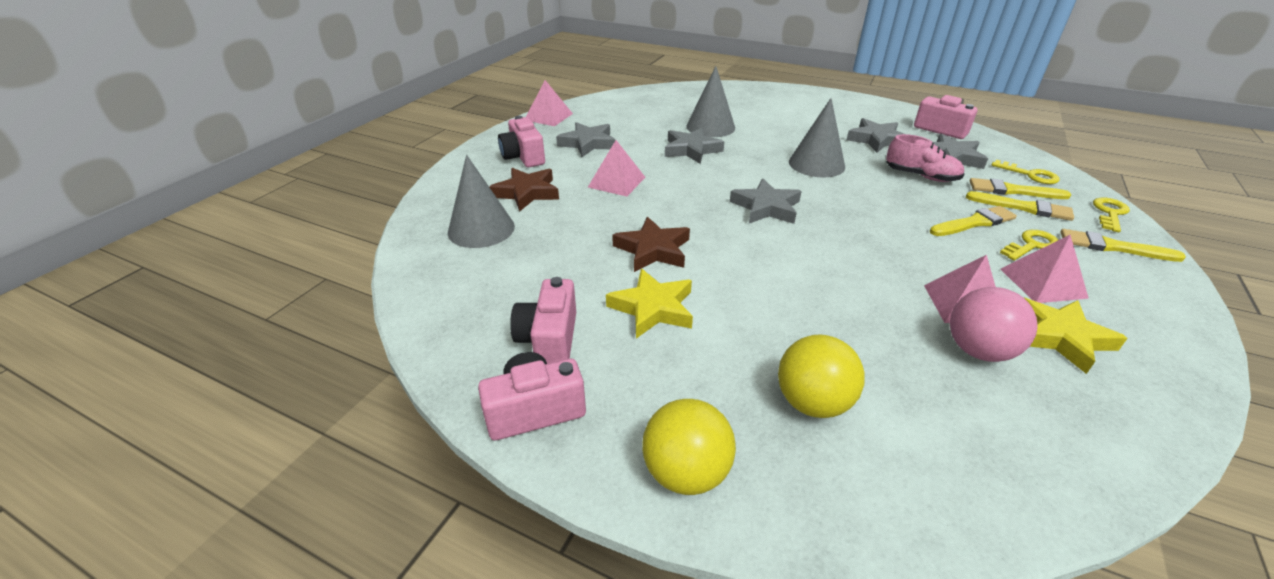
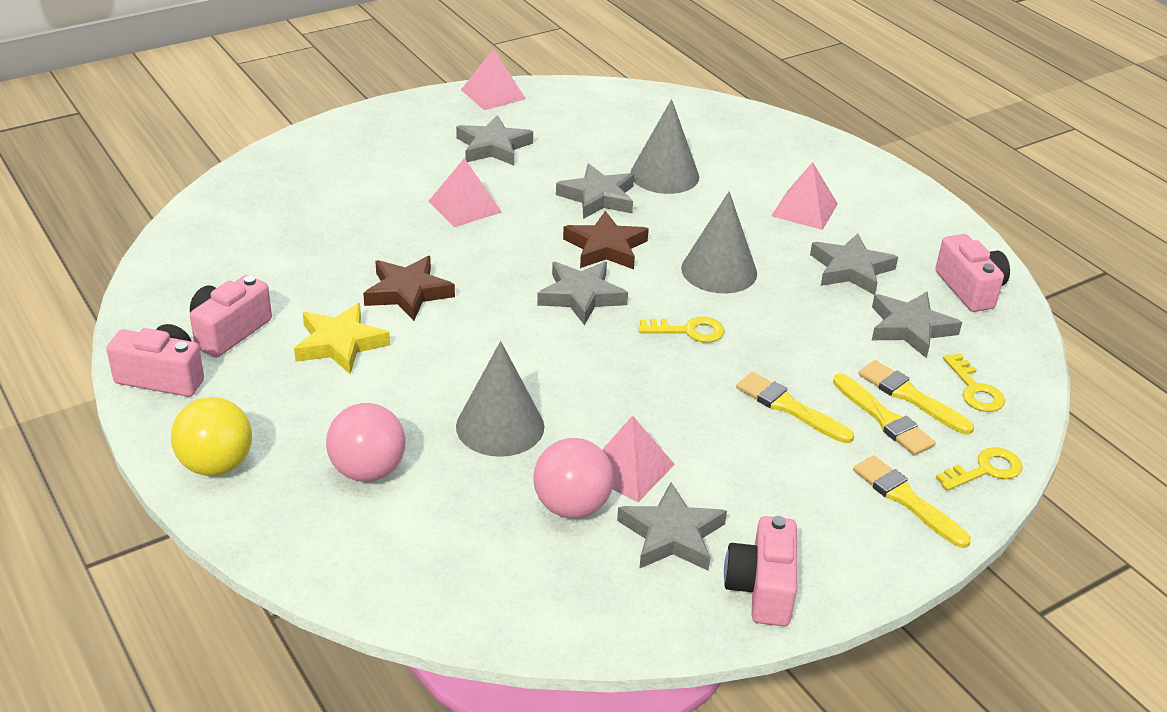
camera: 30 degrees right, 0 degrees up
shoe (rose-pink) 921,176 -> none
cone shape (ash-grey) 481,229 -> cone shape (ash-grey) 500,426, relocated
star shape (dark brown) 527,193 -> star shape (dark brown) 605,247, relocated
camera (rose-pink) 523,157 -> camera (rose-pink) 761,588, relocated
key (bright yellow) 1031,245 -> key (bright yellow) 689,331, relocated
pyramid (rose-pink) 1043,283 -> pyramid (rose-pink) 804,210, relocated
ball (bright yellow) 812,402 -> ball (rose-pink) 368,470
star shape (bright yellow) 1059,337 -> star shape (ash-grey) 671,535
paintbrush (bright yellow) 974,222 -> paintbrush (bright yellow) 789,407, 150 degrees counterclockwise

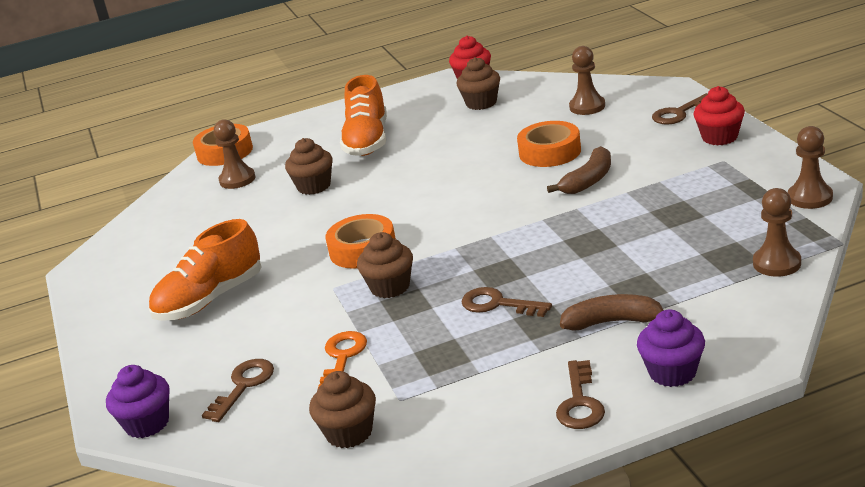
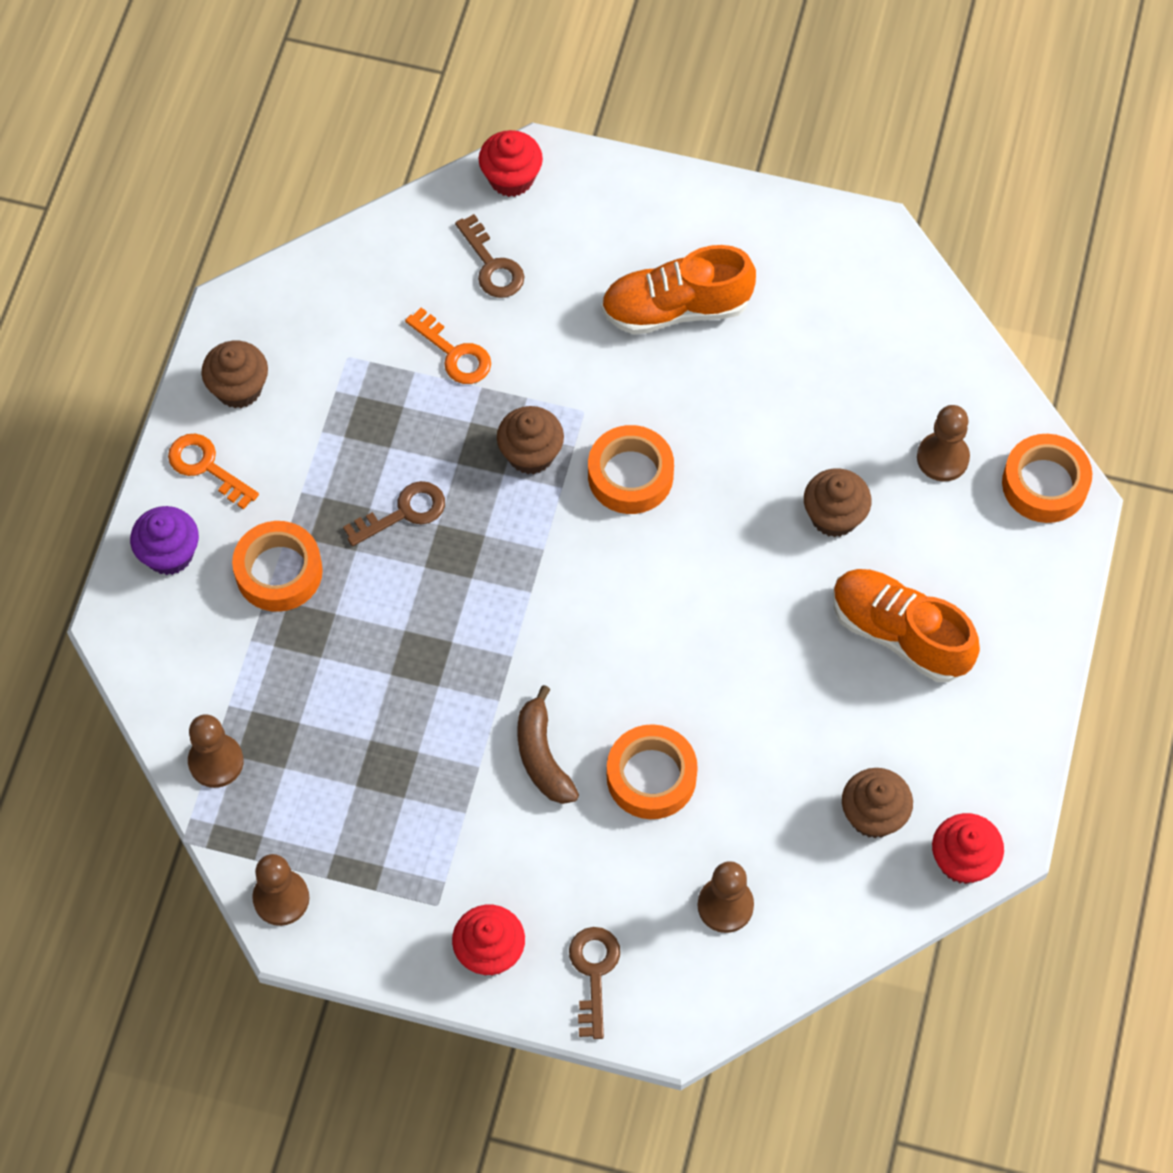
camera: 120 degrees right, 35 degrees up
cupcake (dark brown) 349,433 -> cupcake (dark brown) 239,388, relocated
banana fruit (dark brown) 613,322 -> sticky tape (bright orange) 279,572
cupcake (violet) 147,423 -> cupcake (red) 511,178
key (dark brown) 579,402 -> key (bright orange) 206,467
shoe (bright orange) 210,299 -> shoe (bright orange) 676,308, 90 degrees counterclockwise

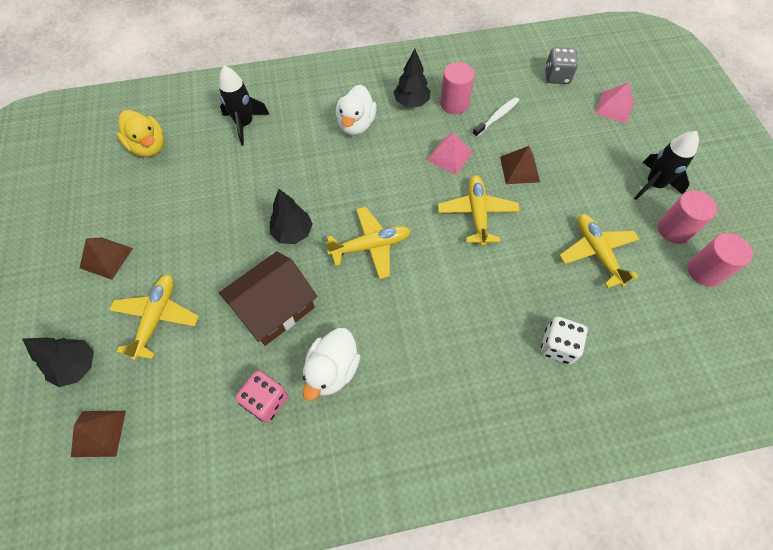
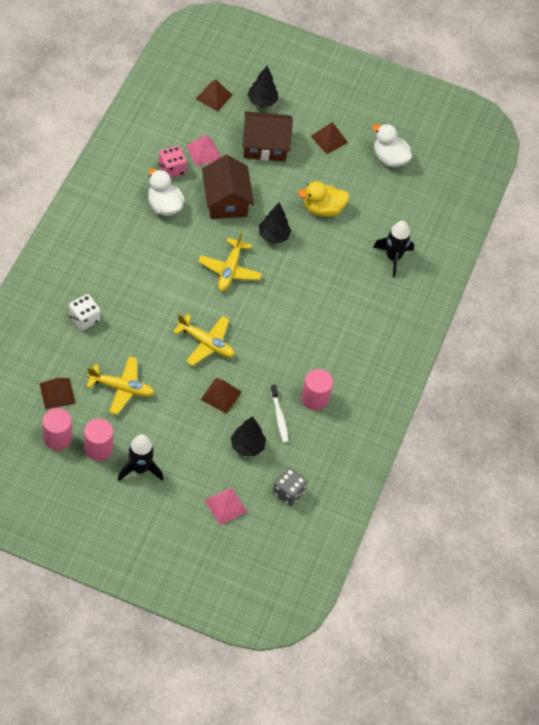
camera: 115 degrees right, 5 degrees down
none -> pyramid (dark brown) 57,393
duck (bright yellow) 149,147 -> duck (bright yellow) 323,209, relocated
duck (pure white) 356,124 -> duck (pure white) 389,158, relocated
tree (black) 411,102 -> tree (black) 247,446, relocated
pyramid (rose-pink) 449,156 -> pyramid (rose-pink) 203,152, relocated
toy plane (bright yellow) 157,318 -> house (dark brown) 265,145

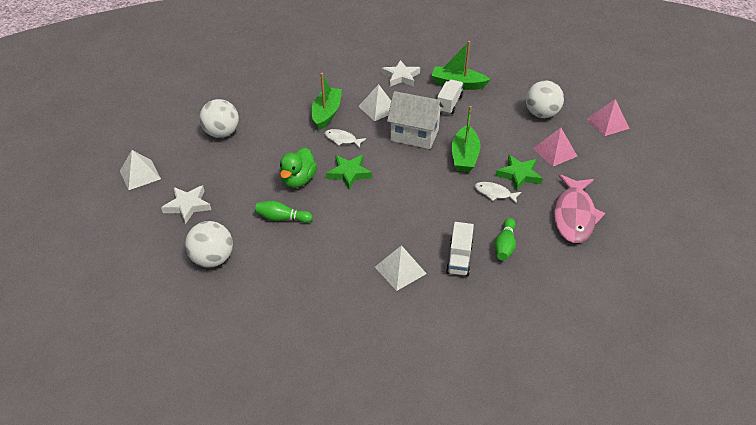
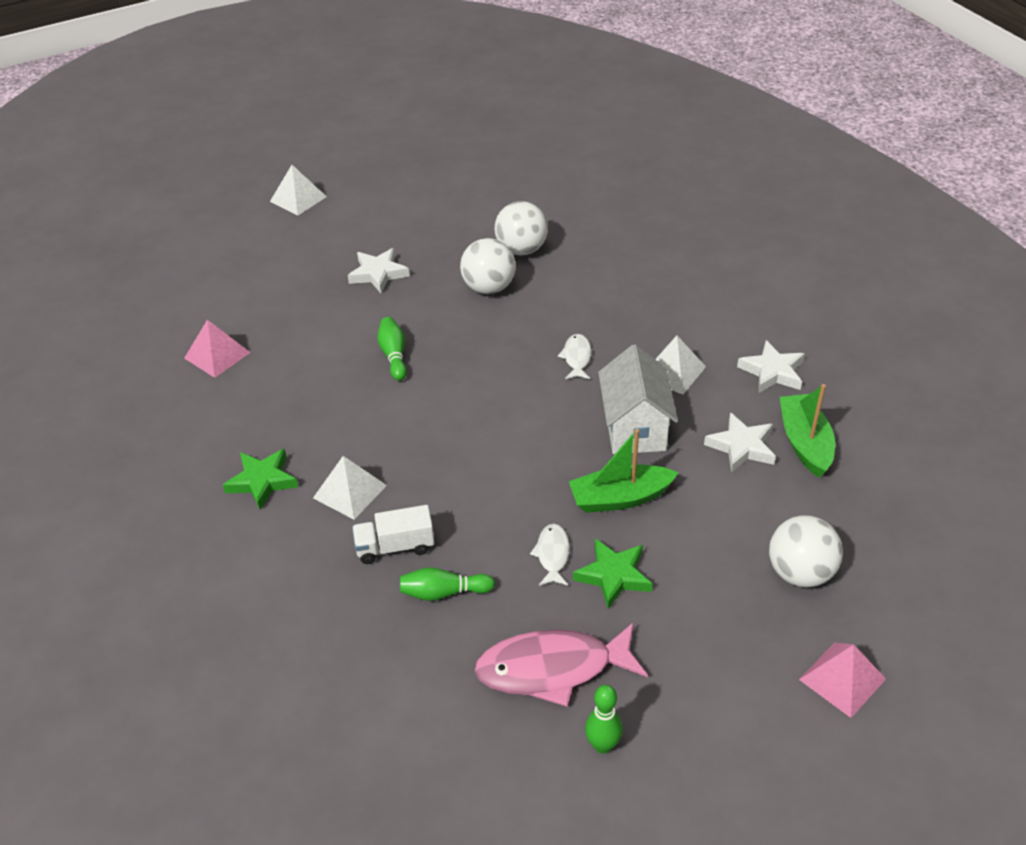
camera: 70 degrees right, 0 degrees up
duck (emerald) 298,180 -> none
boat (emerald) 326,113 -> none
none -> bowling pin (emerald) 602,745
pyramid (pure white) 140,174 -> pyramid (pure white) 298,199, relocated
ball (pure white) 213,259 -> ball (pure white) 489,288, relocated
star shape (emerald) 349,173 -> star shape (emerald) 262,481, relocated
pyramid (rose-pink) 554,152 -> pyramid (rose-pink) 217,355, relocated
lorry (pure white) 449,104 -> star shape (pure white) 741,446

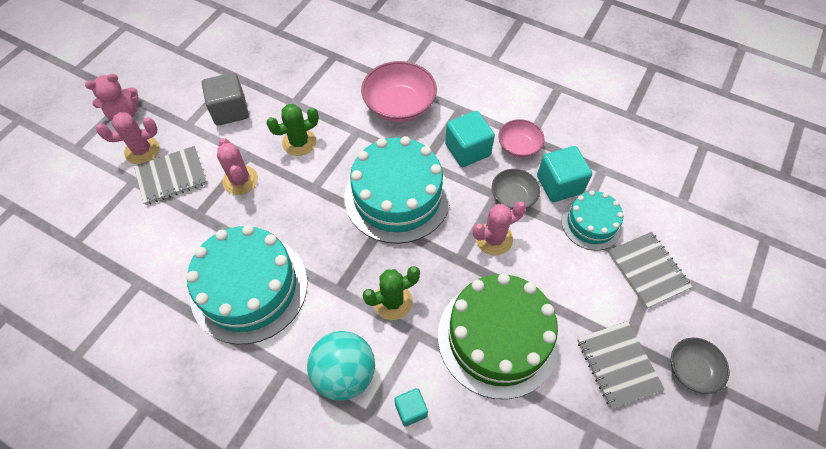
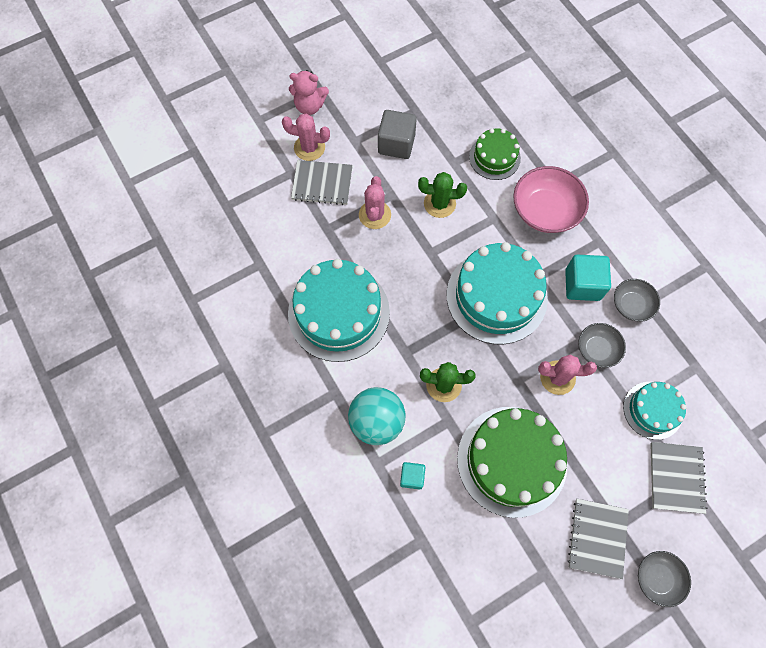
camera: 30 degrees right, 10 degrees up
cube (aqua) 559,184 -> none
none -> layer cake (emerald) 494,157
bowl (rose-pink) 519,146 -> bowl (ash-grey) 631,305

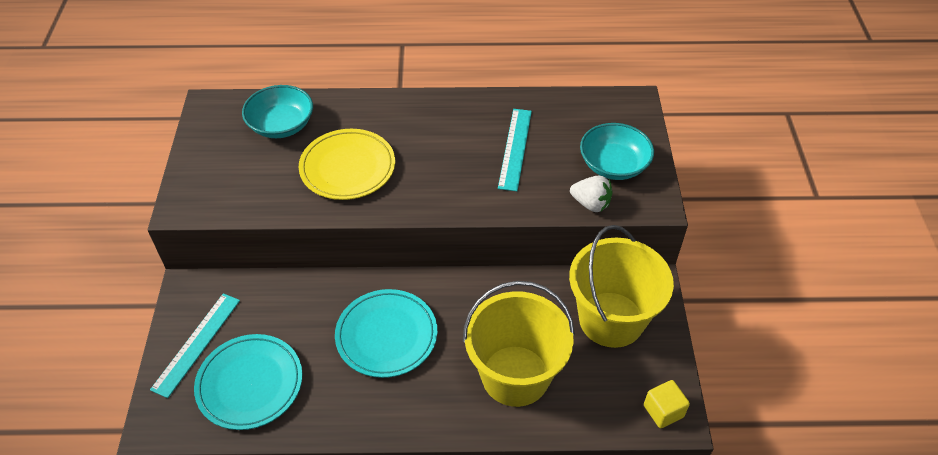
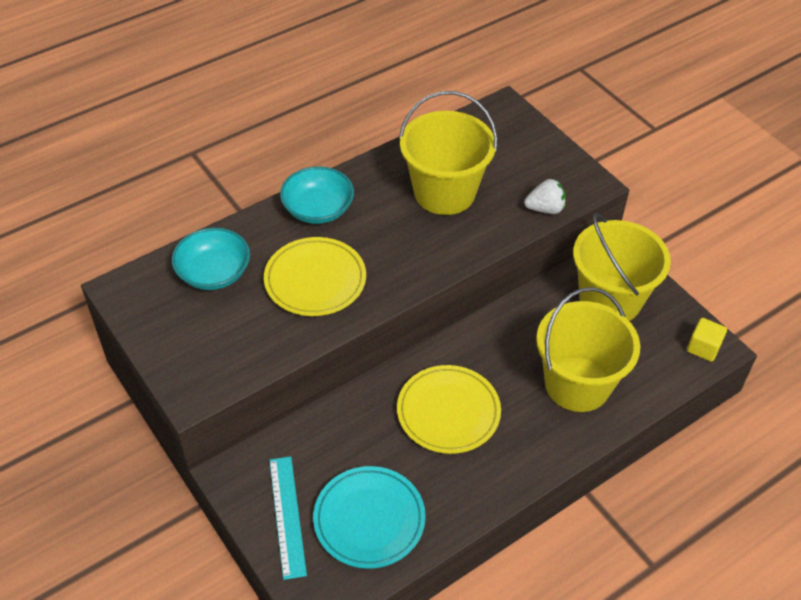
camera: 35 degrees left, 0 degrees up
bowl (aqua) 613,165 -> bowl (aqua) 318,209, relocated
ruler (aqua) 515,148 -> pail (bright yellow) 444,192
flat dish (aqua) 386,335 -> flat dish (bright yellow) 448,412

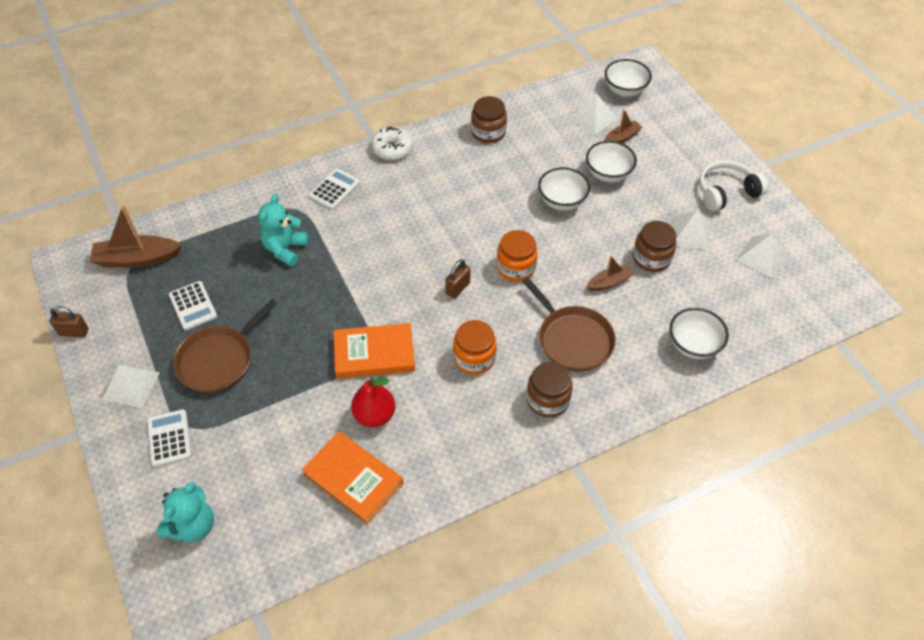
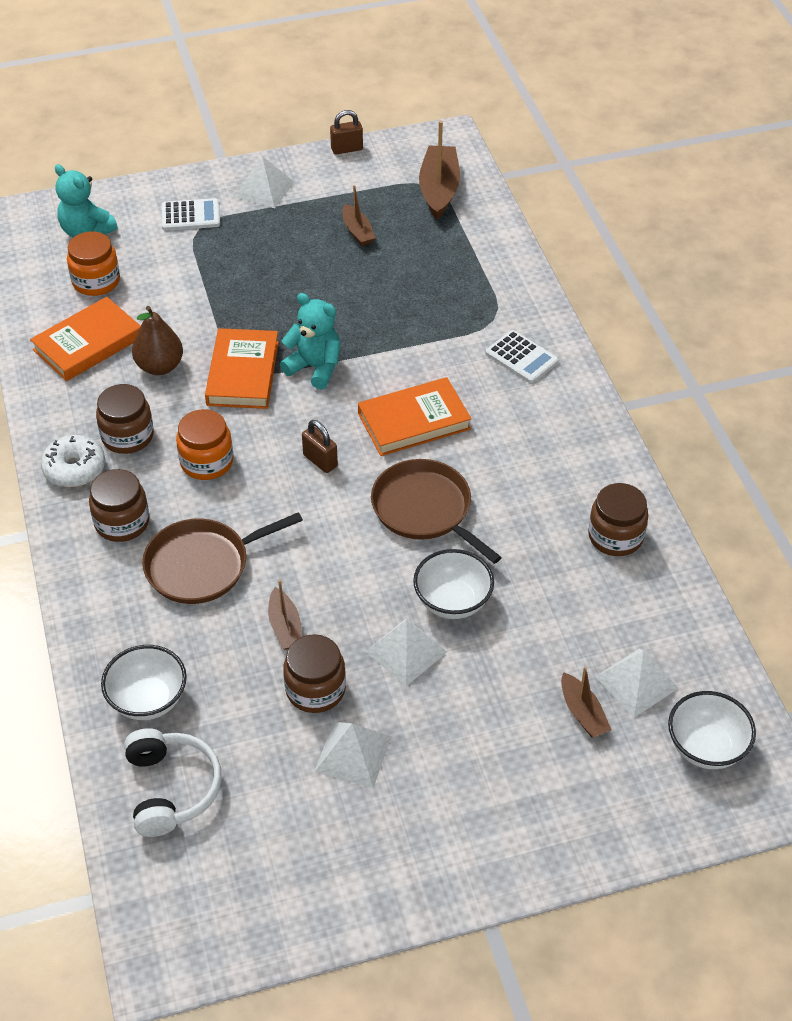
camera: 100 degrees right, 5 degrees down
bowl (pure white) 608,174 -> none
none -> jar (dark brown) 127,436
none -> book (bright orange) 414,421
skillet (dark brown) 219,360 -> skillet (dark brown) 425,510, relocated
teddy (aqua) 285,249 -> teddy (aqua) 315,367, relocated
glazed donut (pure white) 392,149 -> glazed donut (pure white) 74,469, relocated
jar (bright orange) 516,267 -> jar (bright orange) 96,281, relocated
over-ear headphones (pure white) 726,192 -> over-ear headphones (pure white) 171,789, relocated
pyramid (pure white) 762,256 -> pyramid (pure white) 406,651, relocated
adding machine (pure white) 193,306 -> boat (dark brown) 357,231
pear fruit (red) 374,415 -> pear fruit (dark brown) 160,366
lock (dark brown) 74,332 -> lock (dark brown) 347,149, 60 degrees clockwise

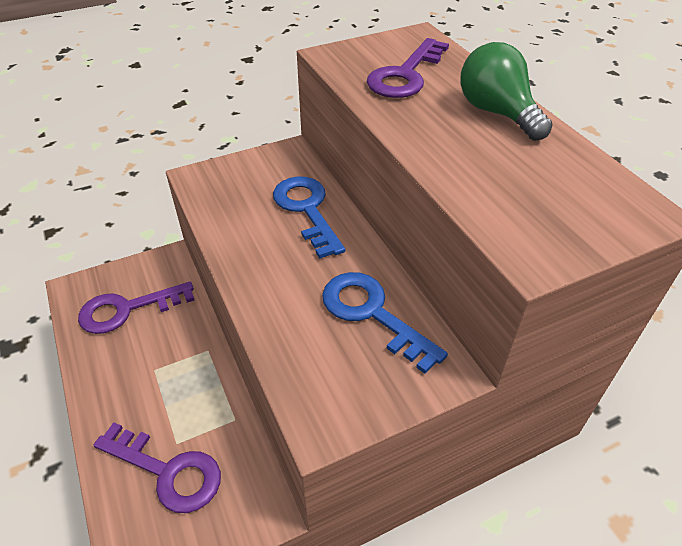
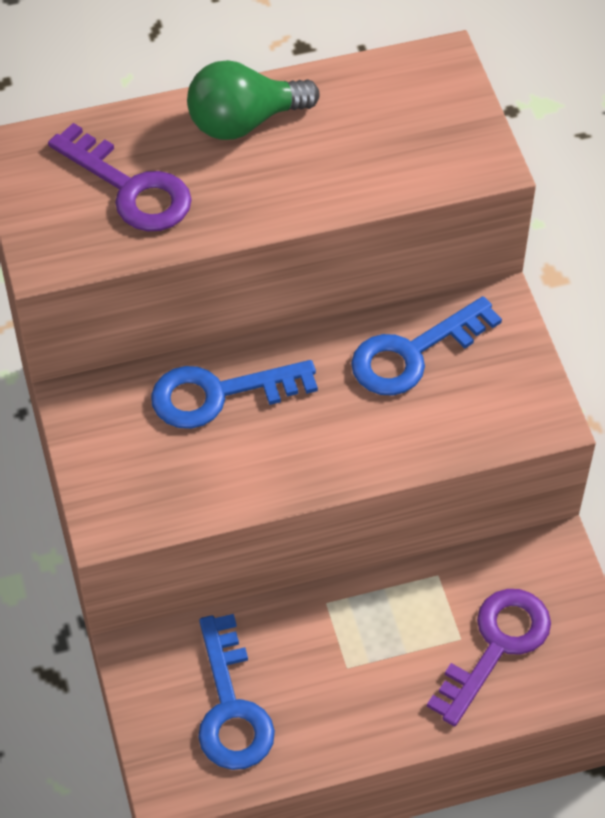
camera: 80 degrees left, 10 degrees up
key (violet) 127,309 -> key (cobalt) 231,707

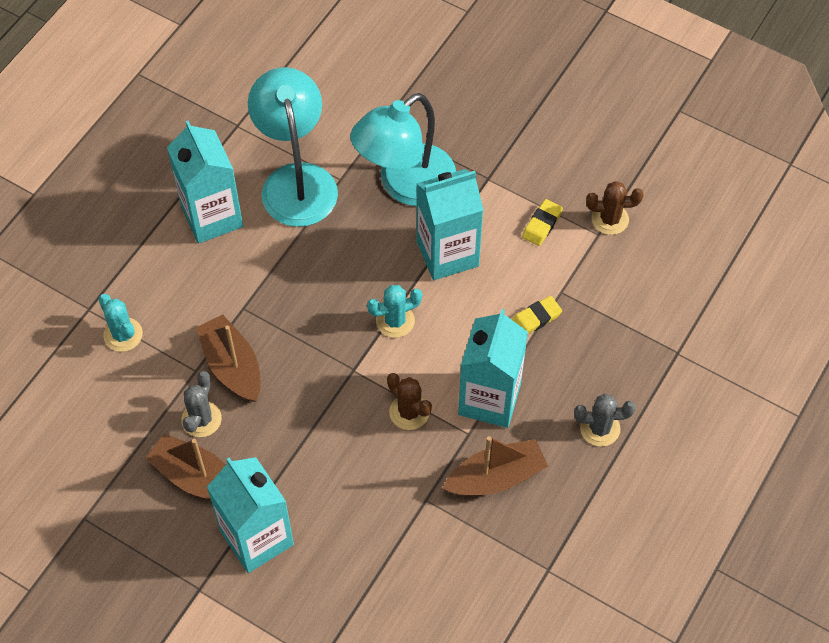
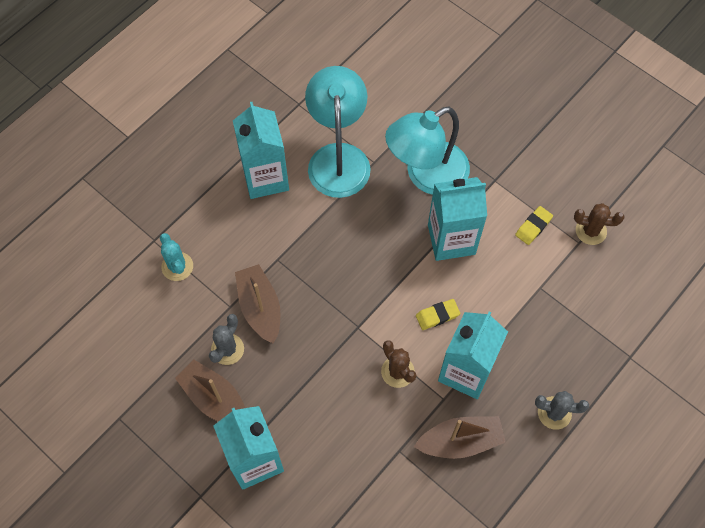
camera: 10 degrees right, 5 degrees up
prickly plant (aqua) 395,321 -> none
gum eraser (bright yellow) 535,318 -> gum eraser (bright yellow) 437,316, relocated

